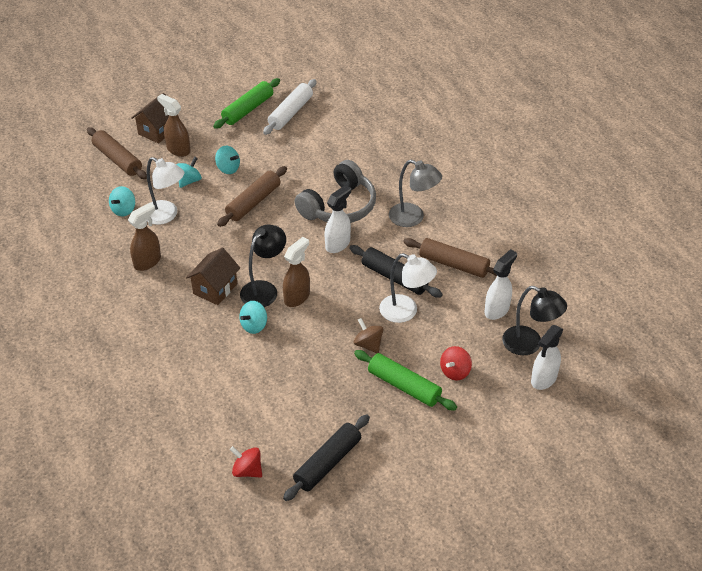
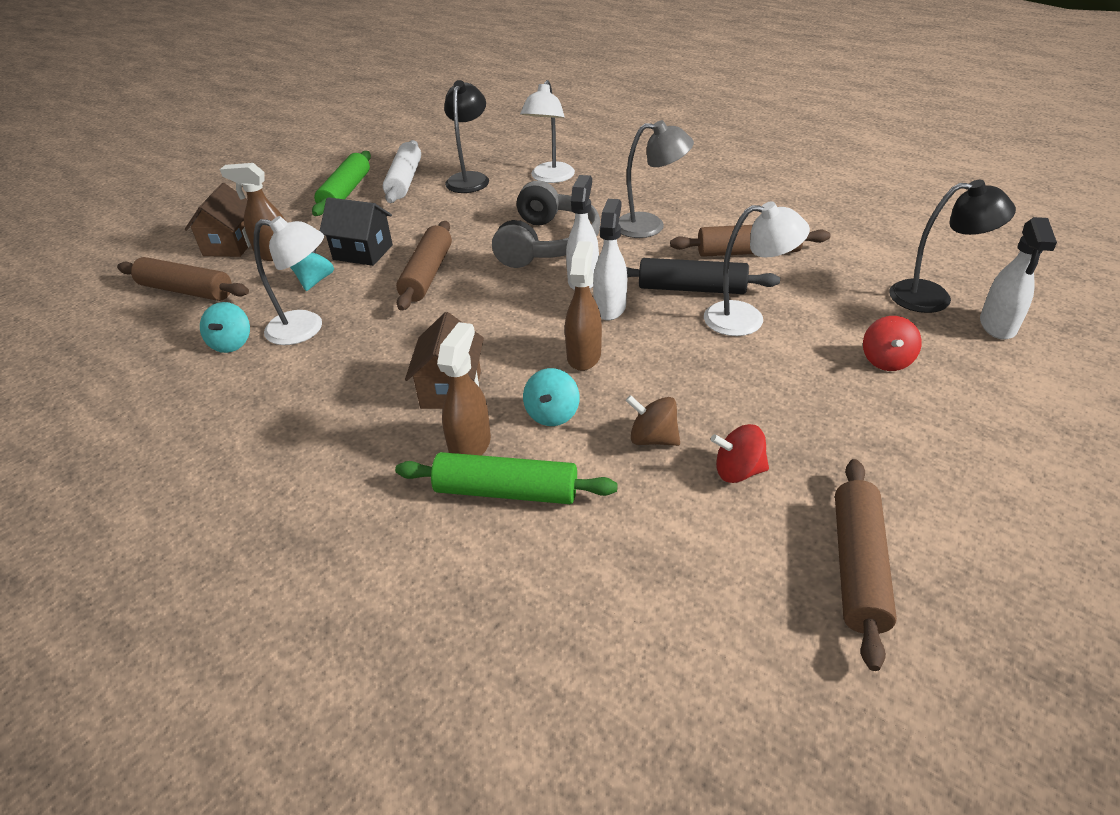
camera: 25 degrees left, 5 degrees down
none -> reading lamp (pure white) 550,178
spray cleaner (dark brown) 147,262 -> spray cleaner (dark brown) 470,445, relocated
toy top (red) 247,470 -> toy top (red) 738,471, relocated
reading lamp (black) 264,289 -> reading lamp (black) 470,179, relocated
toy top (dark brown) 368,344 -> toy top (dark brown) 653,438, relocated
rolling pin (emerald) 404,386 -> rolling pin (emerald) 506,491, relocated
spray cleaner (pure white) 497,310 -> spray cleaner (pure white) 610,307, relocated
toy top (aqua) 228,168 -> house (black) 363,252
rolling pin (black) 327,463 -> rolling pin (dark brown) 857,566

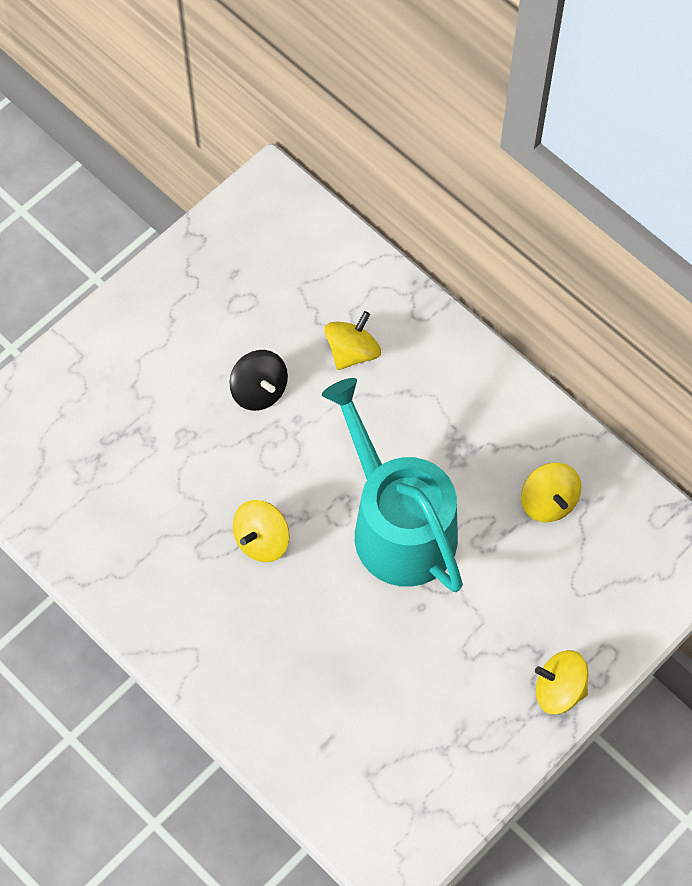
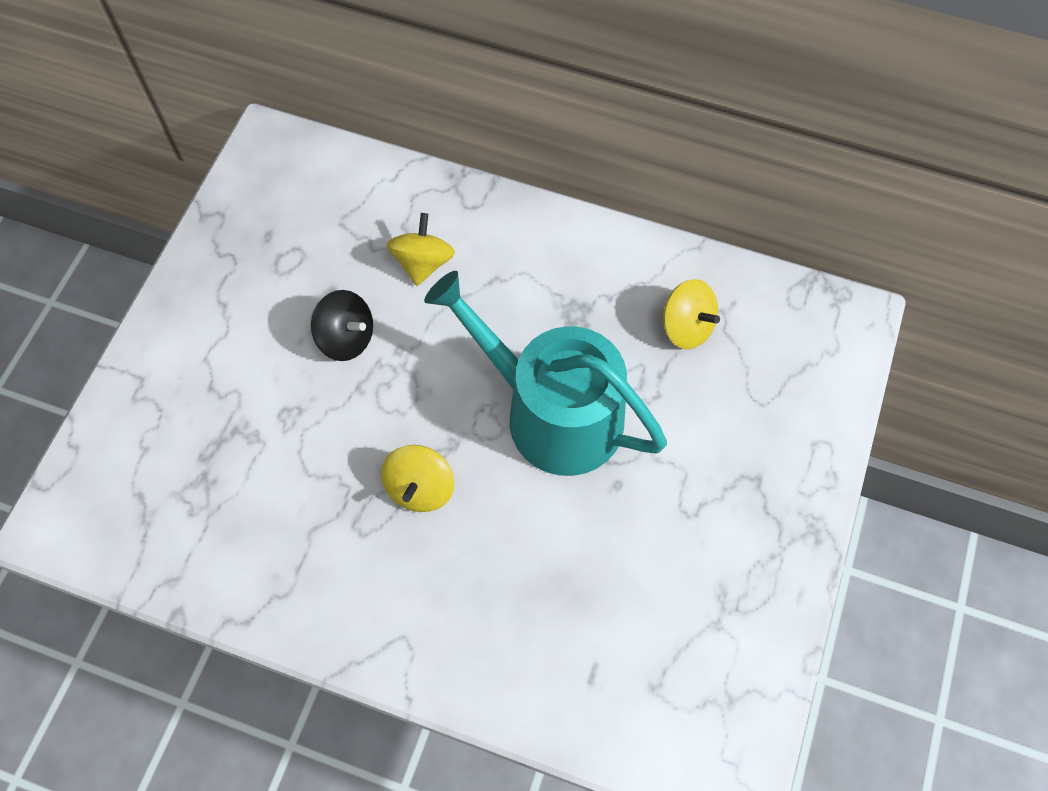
camera: 25 degrees left, 0 degrees up
toy top (bright yellow) 559,690 -> none

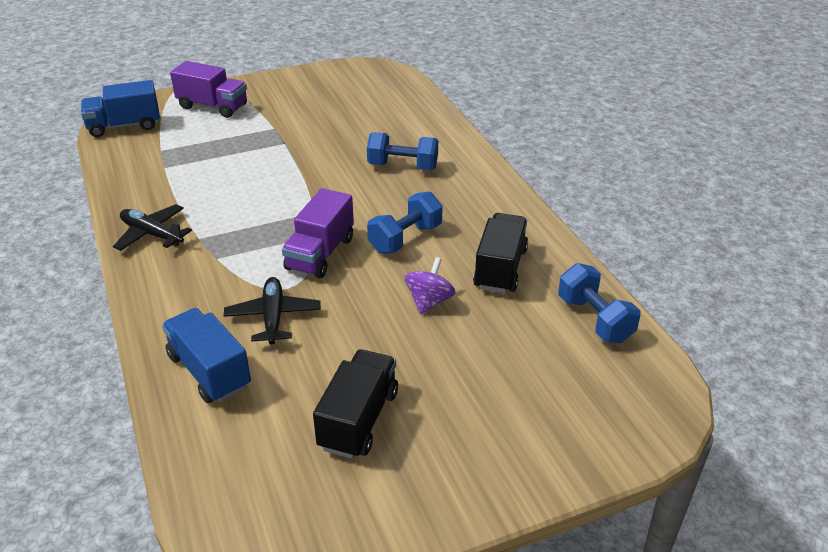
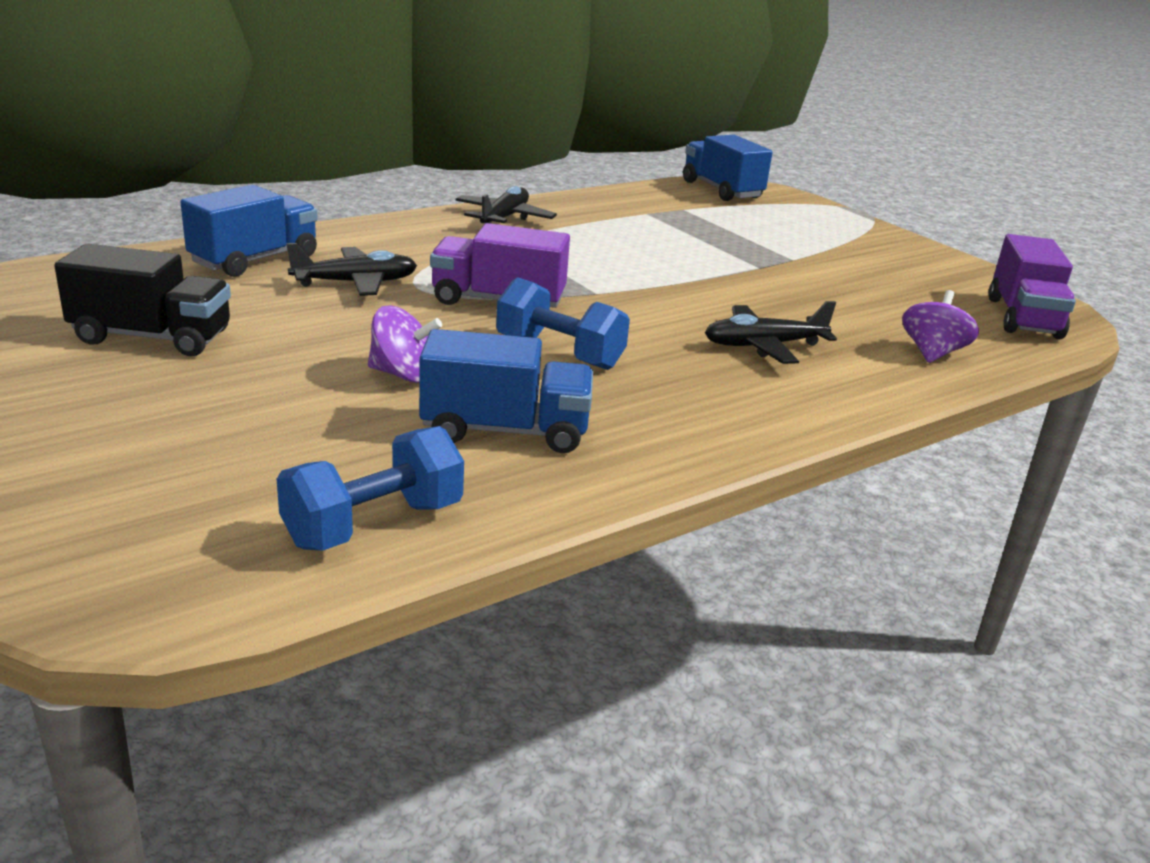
camera: 75 degrees right, 10 degrees down
none -> toy top (violet) 932,353
lorry (violet) 212,106 -> lorry (violet) 1023,318, relocated
dumbbell (cobalt) 402,166 -> toy plane (black) 763,346
lorry (black) 500,268 -> lorry (cobalt) 505,431

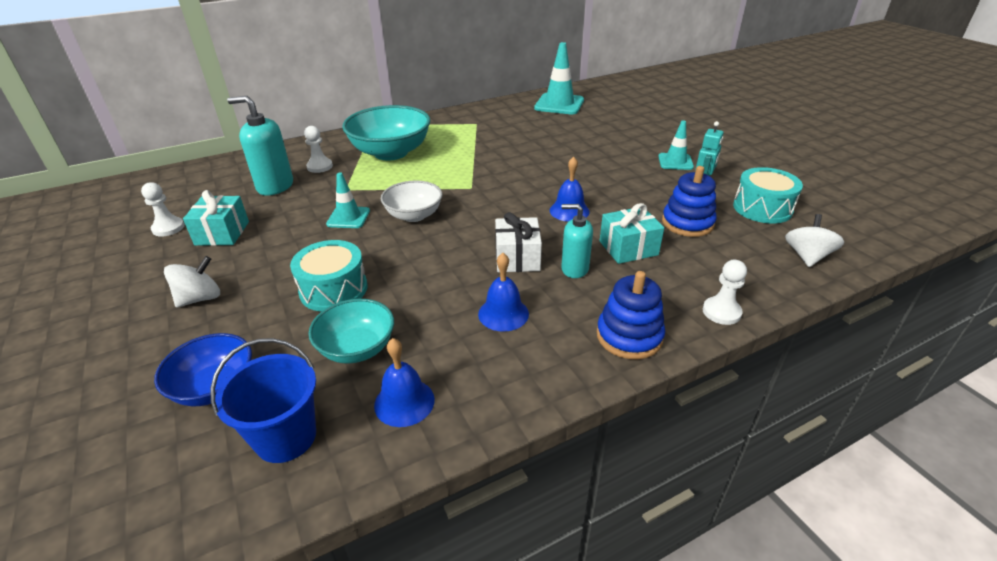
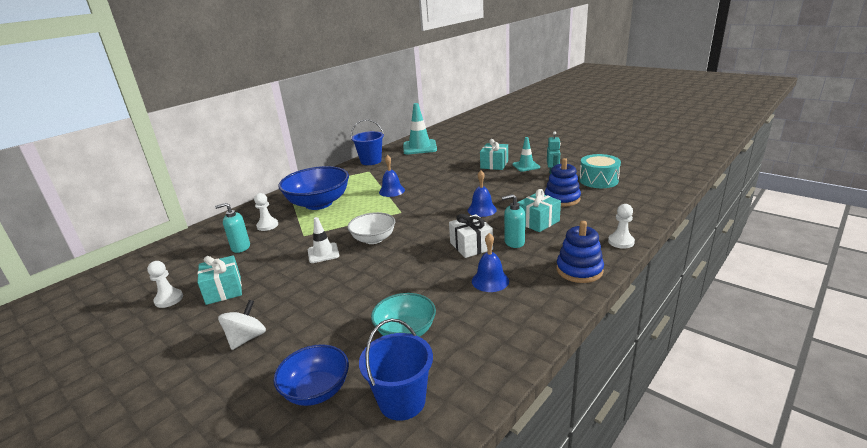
camera: 20 degrees left, 10 degrees down
toy drum (aqua) 333,289 -> none
toy top (pure white) 807,256 -> none
none -> pail (cobalt) 371,161
none -> gift (aqua) 494,164
hand bell (cobalt) 404,402 -> hand bell (cobalt) 392,191, relocated
road cone (aqua) 348,218 -> road cone (pure white) 323,253
bowl (aqua) 391,153 -> bowl (cobalt) 319,203
soap pump (aqua) 275,186 -> soap pump (aqua) 240,247, x0.65

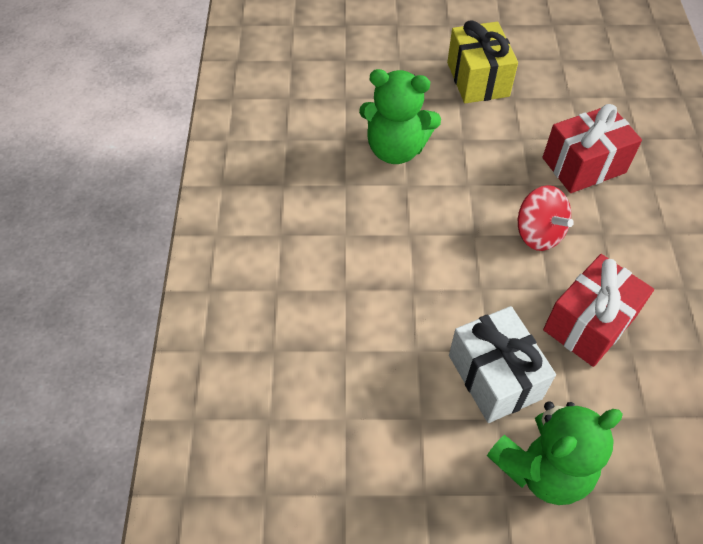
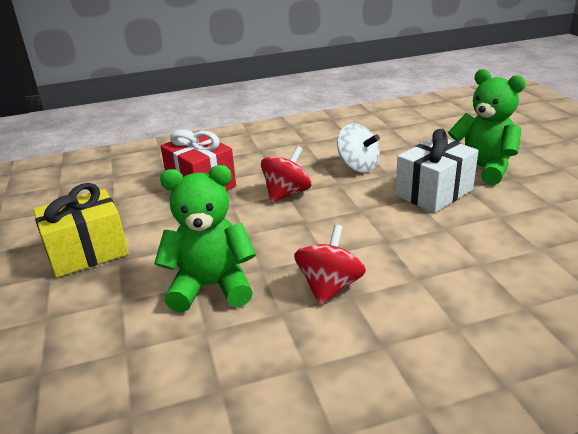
camera: 105 degrees left, 25 degrees down
none -> toy top (red) 329,287
gift (red) 589,323 -> toy top (pure white) 358,166
teddy (emerald) 396,149 -> teddy (emerald) 211,286, 90 degrees counterclockwise

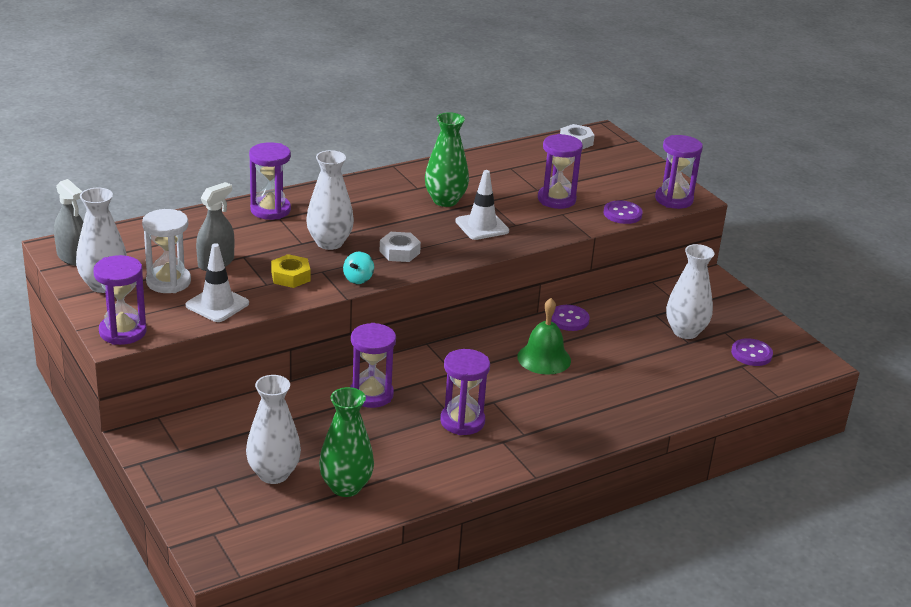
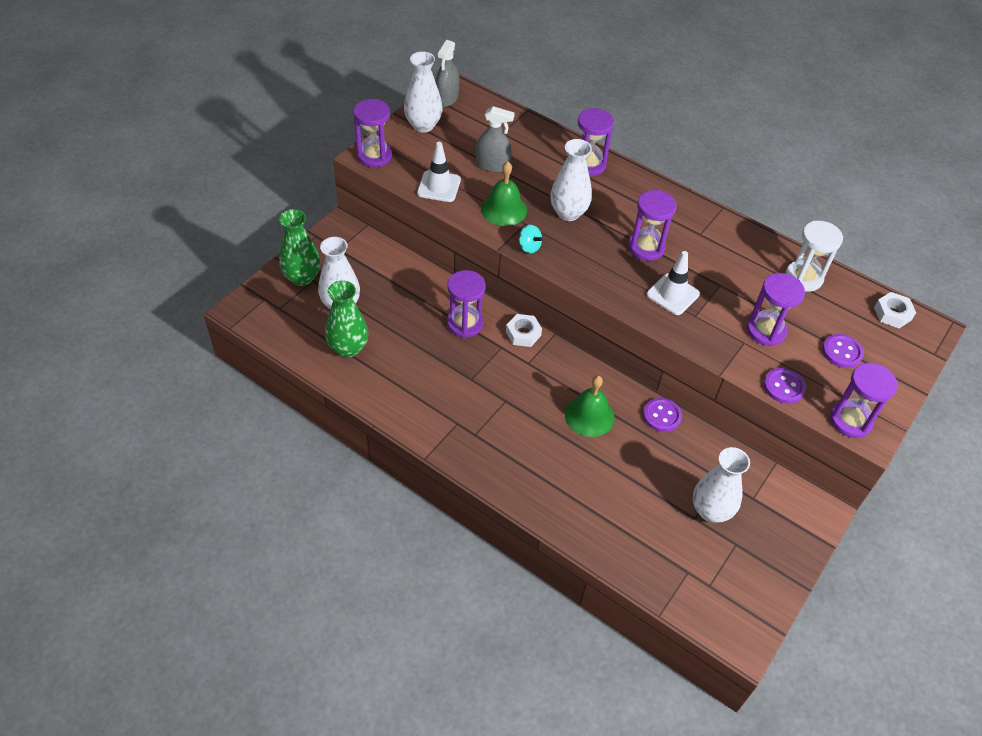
camera: 65 degrees right, 20 degrees up
hourglass (pure white) 168,282 -> hourglass (pure white) 803,278, relocated
hex nut (pure white) 399,252 -> hex nut (pure white) 523,333, relocated
flower vase (emerald) 445,200 -> flower vase (emerald) 302,277, relocated
hourglass (violet) 462,421 -> hourglass (violet) 646,247, relocated
button (violet) 751,354 -> button (violet) 842,352, relocated
hex nut (bright yellow) 290,276 -> hand bell (emerald) 504,209
toy top (aqua) 358,279 -> toy top (aqua) 529,247, 135 degrees counterclockwise

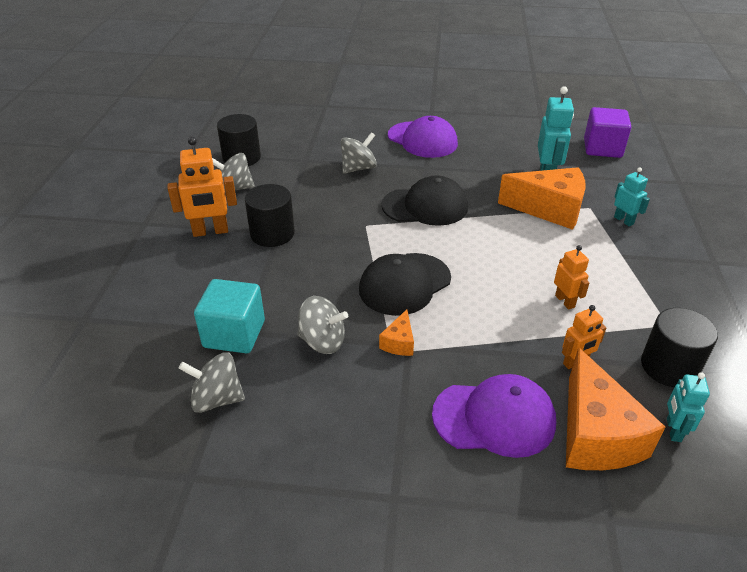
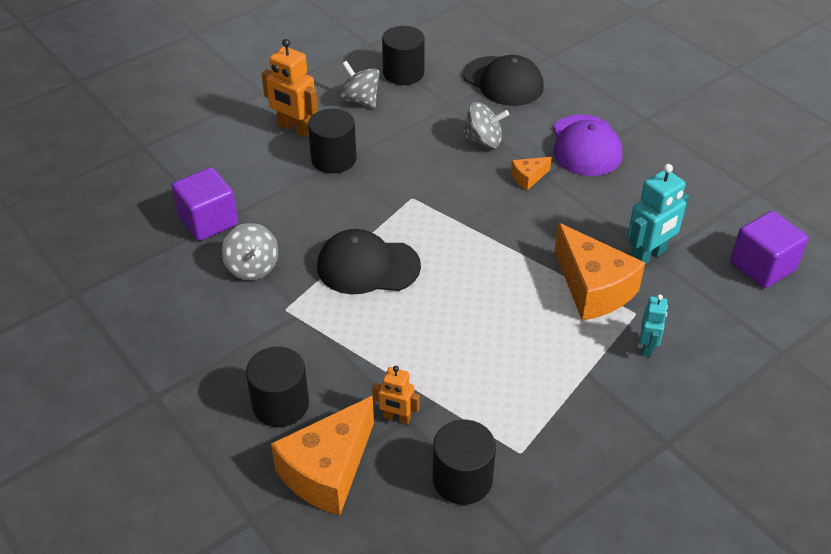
camera: 45 degrees right, 5 degrees up
toy top (ash-grey) 217,399 -> none
robot (bright orange) 565,301 -> none
robot (aqua) 673,430 -> none
piece of cheese (bright orange) 399,342 -> piece of cheese (bright orange) 528,178, relocated
peaked cap (black) 425,206 -> peaked cap (black) 503,81, relocated
peaked cap (violet) 494,418 -> cylinder shape (black) 280,404
cube (aqua) 234,334 -> cube (violet) 208,221

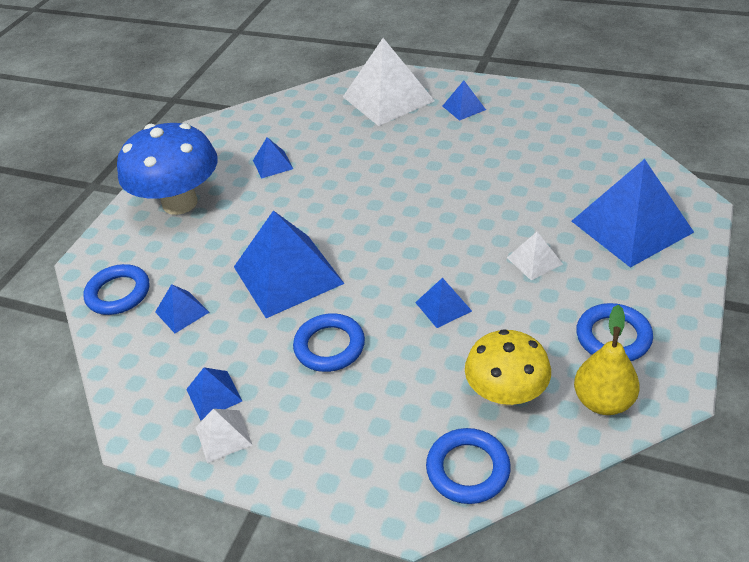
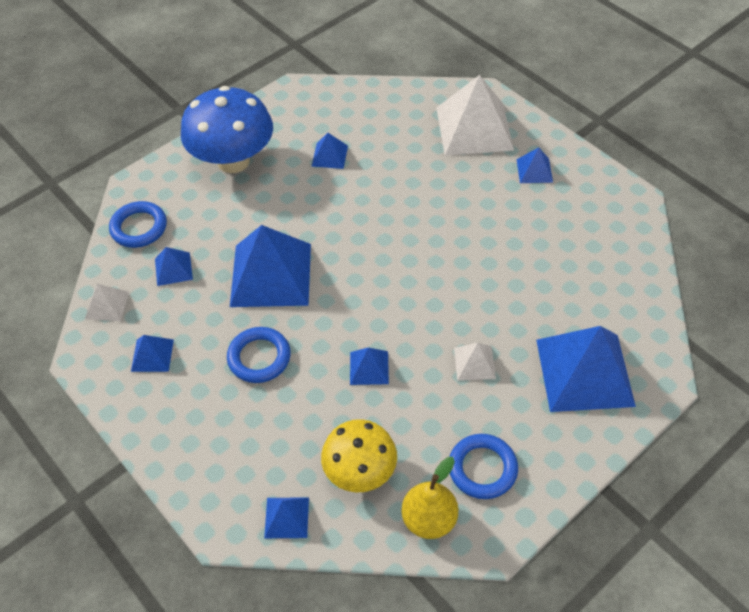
camera: 25 degrees right, 10 degrees up
pyramid (pure white) 223,436 -> pyramid (pure white) 107,305, relocated
torus (cobalt) 468,469 -> pyramid (cobalt) 286,517

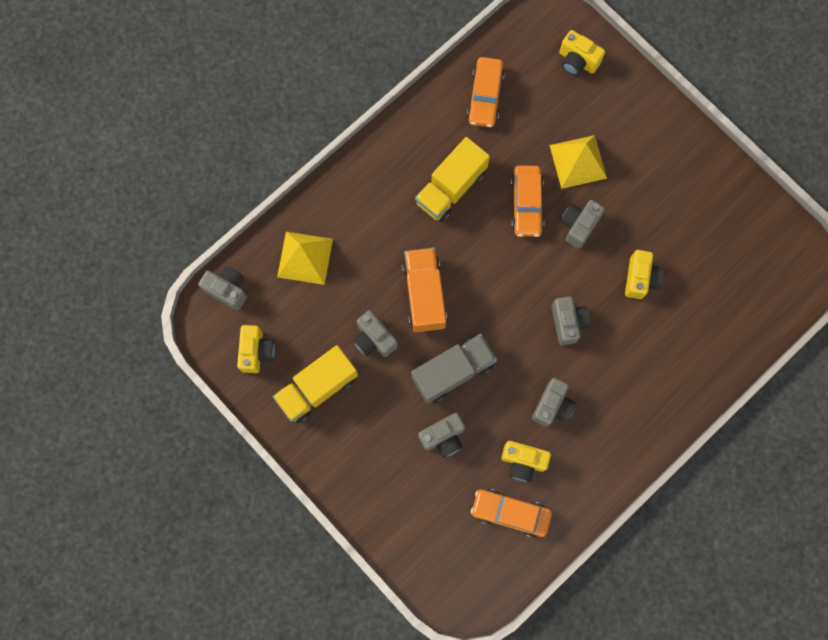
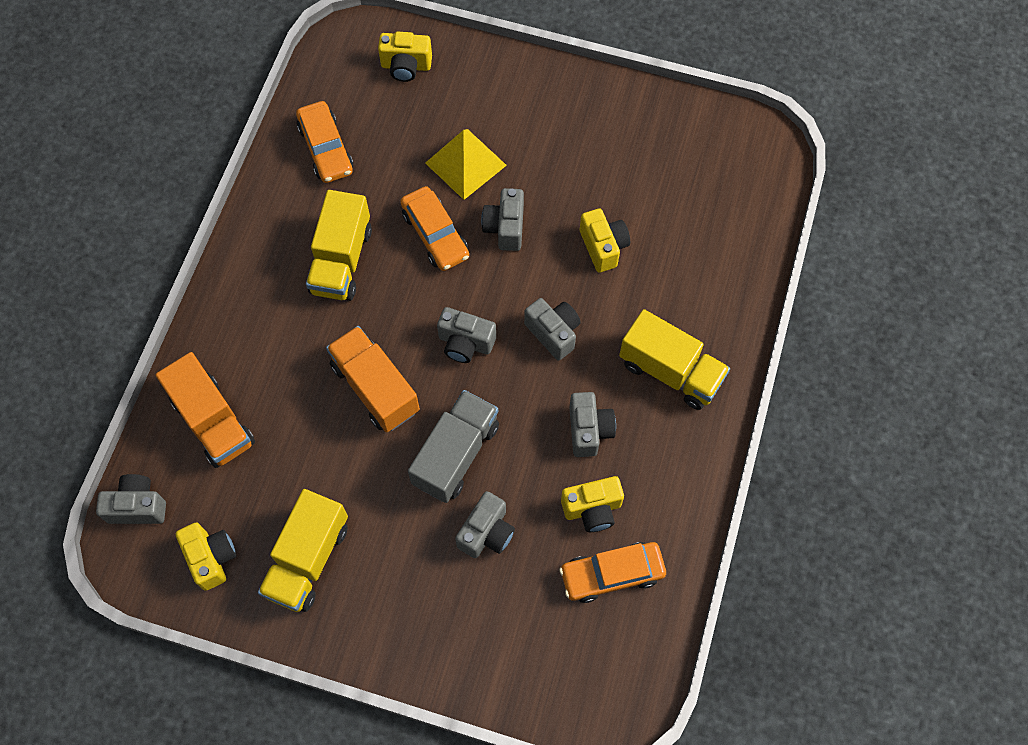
camera: 30 degrees left, 10 degrees down
none -> lorry (bright yellow) 670,371
camera (ash-grey) 374,339 -> camera (ash-grey) 465,343, relocated
pyramid (bright yellow) 305,258 -> lorry (bright orange) 213,421

